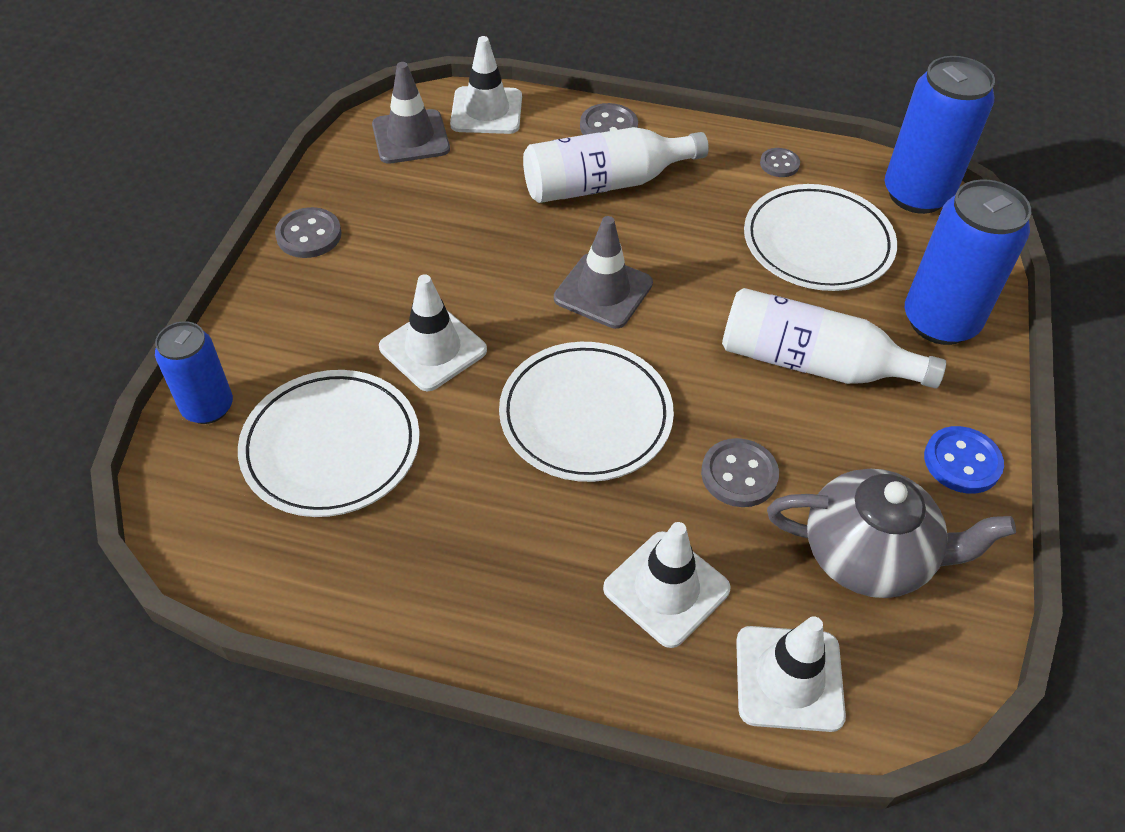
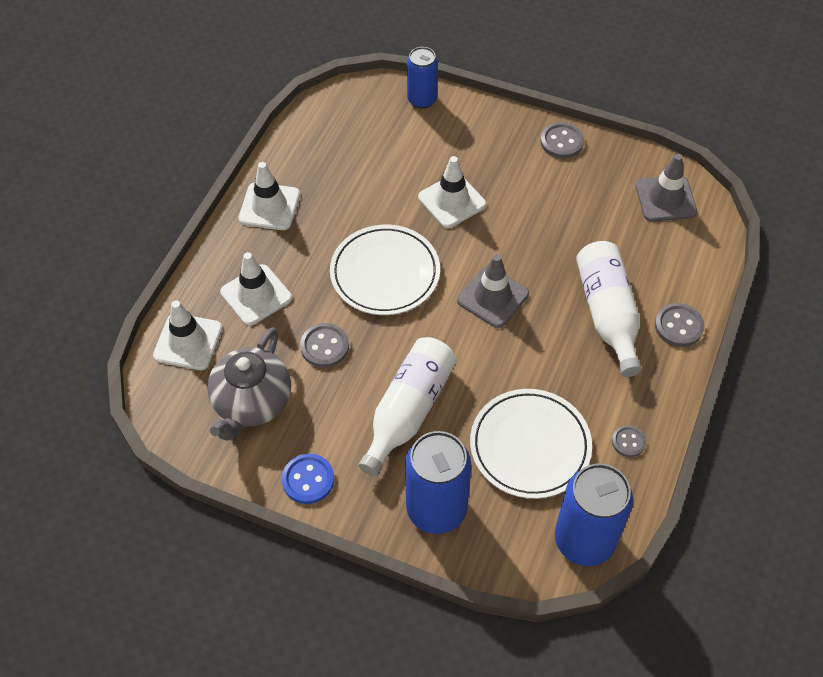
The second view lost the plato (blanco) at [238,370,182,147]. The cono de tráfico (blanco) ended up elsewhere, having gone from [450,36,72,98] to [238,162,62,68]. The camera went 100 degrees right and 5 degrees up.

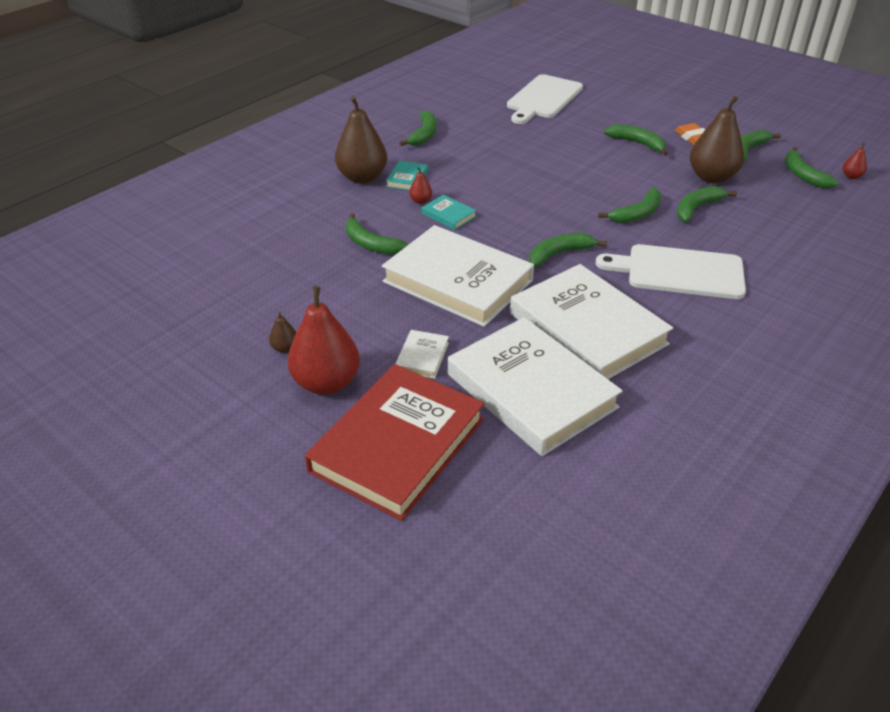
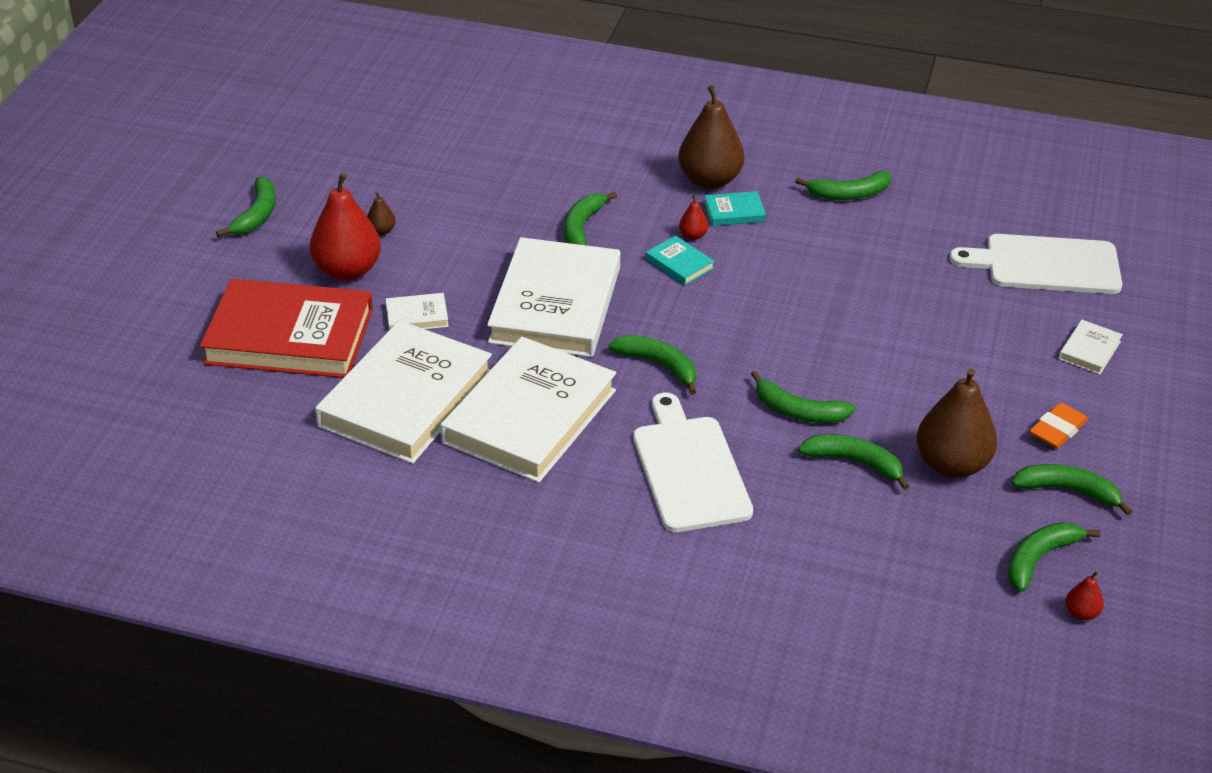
The second view gained the libro (blanco) at [1059,320,64,54]. The plátano (verde) ended up elsewhere, having gone from [604,124,64,32] to [216,177,60,60]. The libro (turquesa) at [422,195,55,35] ended up facing another way, 60 degrees counterclockwise from before. The camera went 65 degrees right and 0 degrees up.

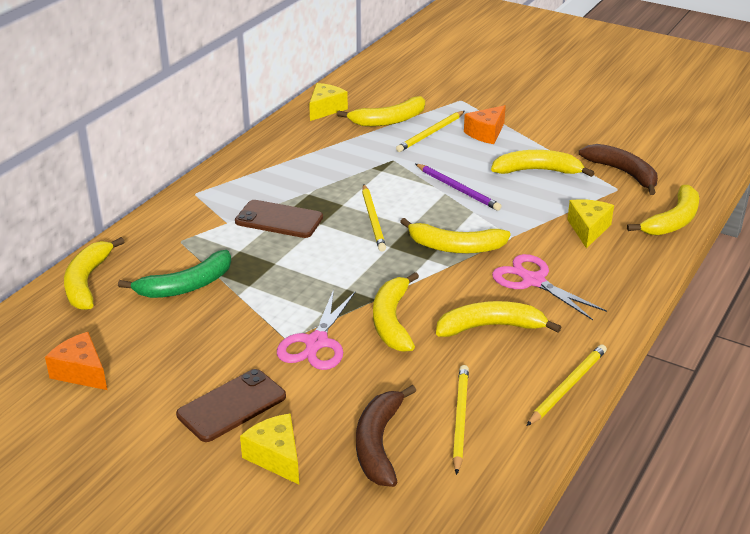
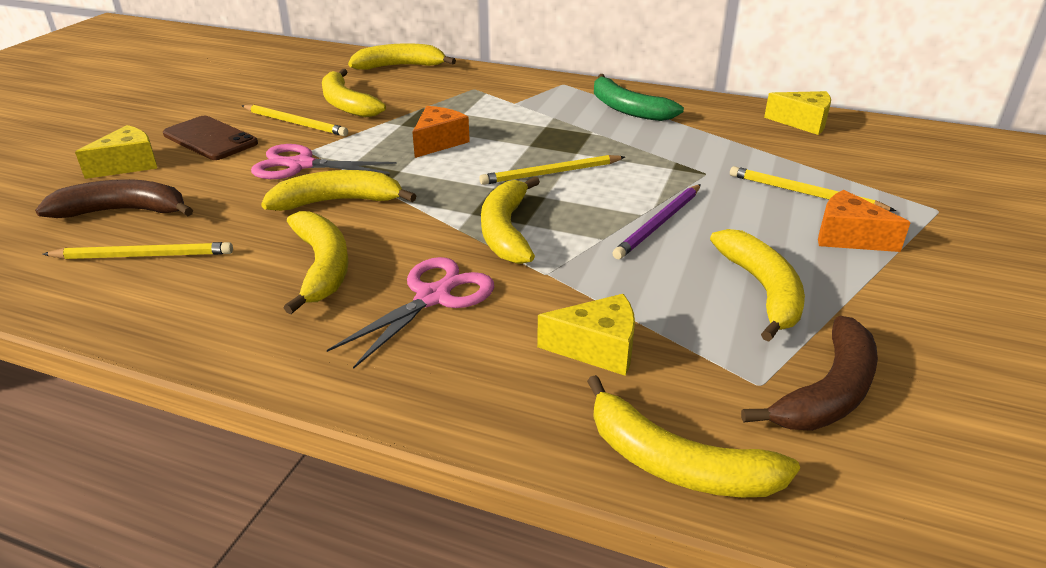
The second view lost the móvil (marrón) at [235,200,88,38]. The queso (naranja) ended up elsewhere, having gone from [45,332,62,58] to [412,106,58,52]. The plátano (verde) ended up elsewhere, having gone from [118,250,113,48] to [594,74,90,47]. The plátano (amarillo) ended up elsewhere, having gone from [337,96,88,31] to [322,69,64,48]. The lápiz (amarillo) ended up elsewhere, having gone from [527,344,80,82] to [242,105,106,31]. The camera went 80 degrees right and 0 degrees up.

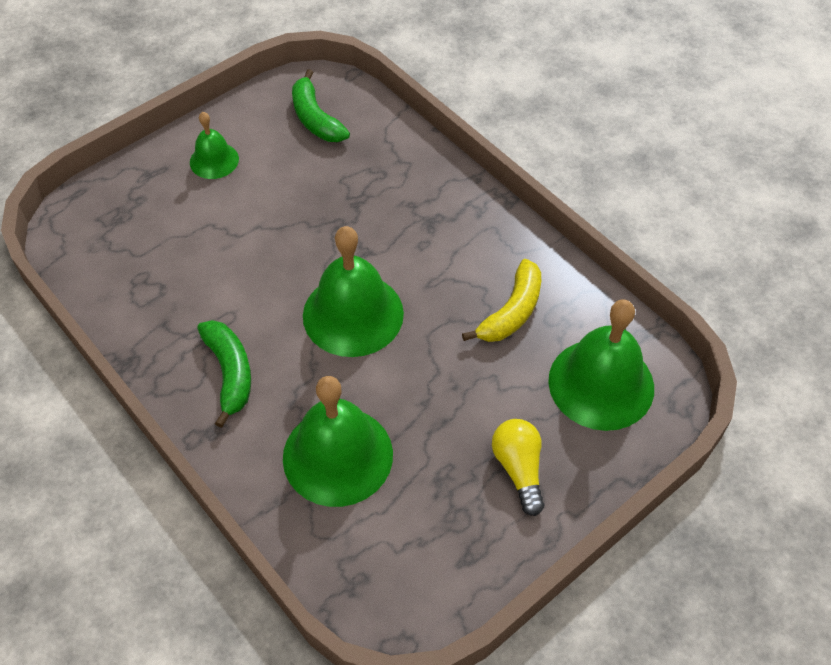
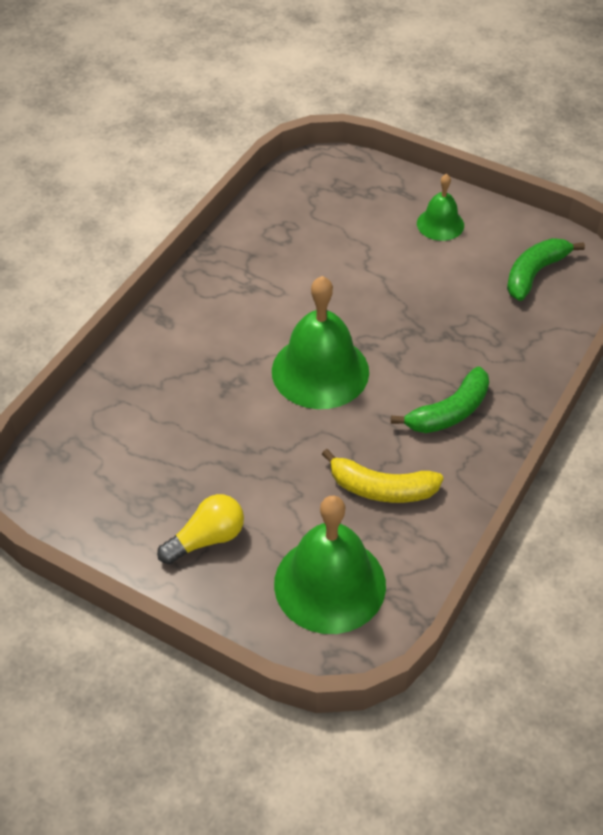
The second view lost the campana (verde) at [283,376,110,131]. The plátano (verde) ended up elsewhere, having gone from [197,320,54,108] to [391,367,98,66]. The camera went 70 degrees right and 5 degrees down.

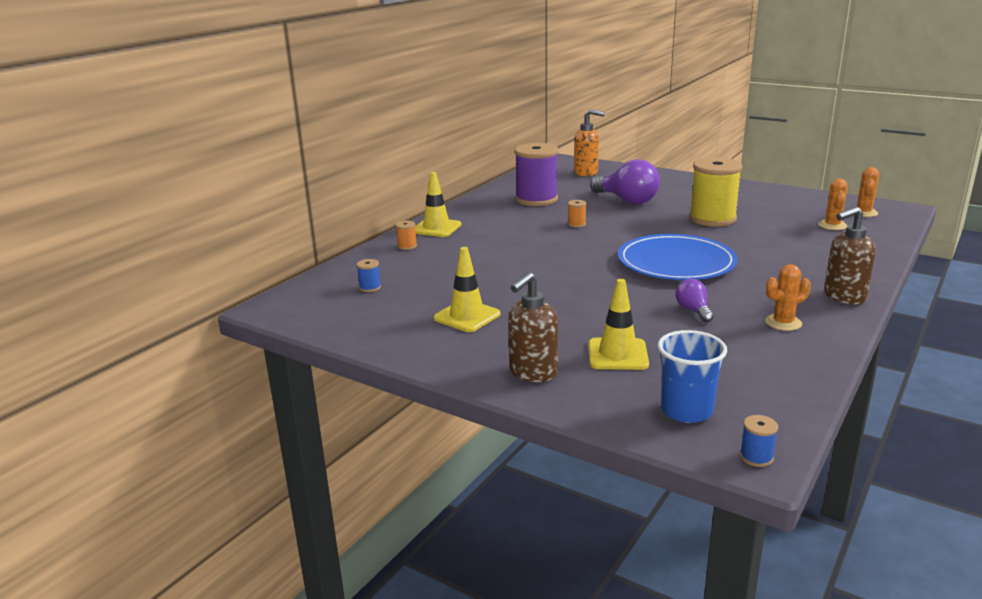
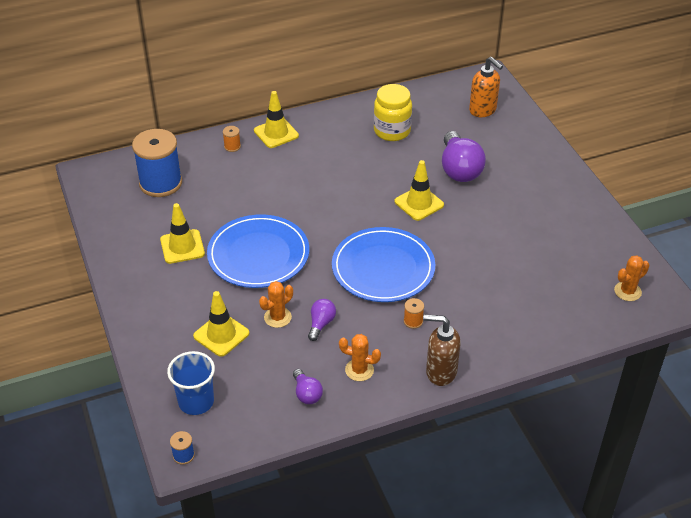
The second view lost the dispensador de jabón (marrón) at [508,272,50,110]. The second view lost the carrete (amarillo) at [689,157,53,70]. The second view gained the plato (azul) at [207,214,102,74]. The second view gained the bombilla (morado) at [293,369,30,35]. The second view gained the cono de tráfico (amarillo) at [395,160,49,61]. The carrete (naranja) ended up elsewhere, having gone from [568,200,19,28] to [404,298,20,31]. The cactus (naranja) ended up elsewhere, having gone from [818,178,30,52] to [259,281,34,47]. Where the carrete (morado) stood at [515,143,43,63], the tarro (amarillo) came to stand at [374,84,38,57]. The size of the carrete (azul) at [356,259,25,33] changed by a factor of 2.49. The camera went 35 degrees right and 20 degrees up.

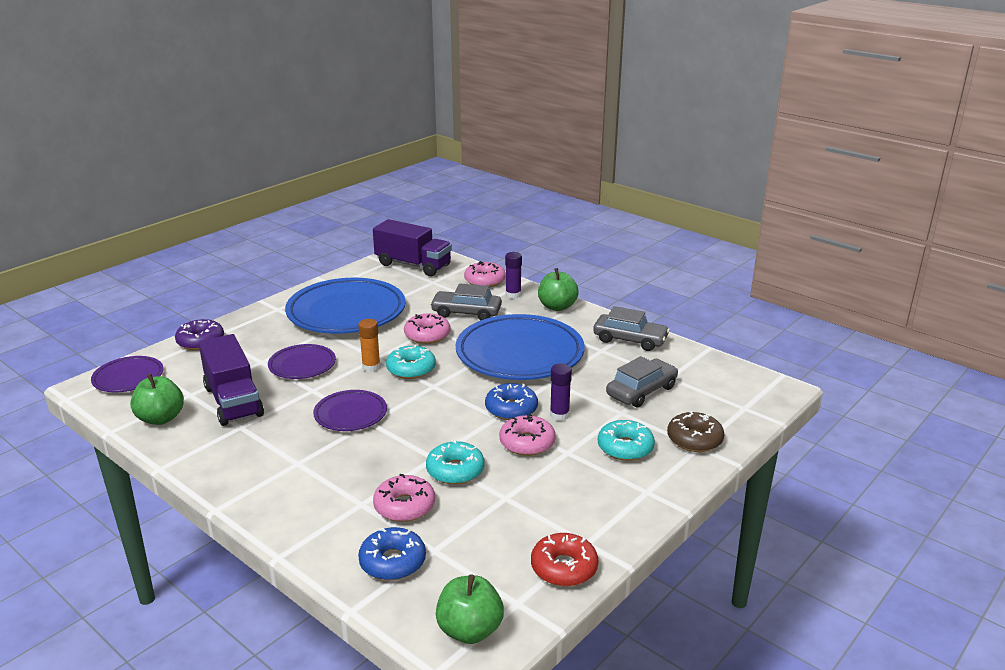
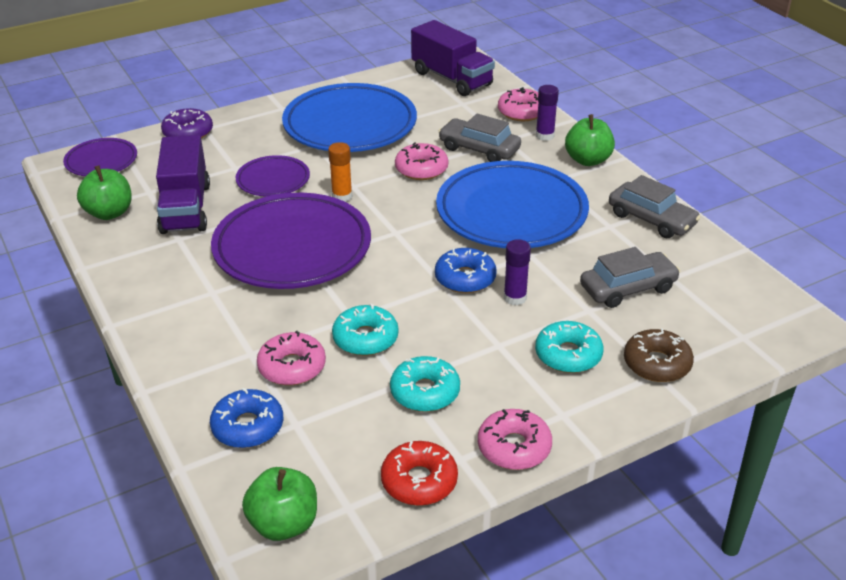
The rosquilla (turquesa) ended up elsewhere, having gone from [386,345,50,34] to [390,356,70,56]. The rosquilla (rosa) ended up elsewhere, having gone from [499,414,57,42] to [478,409,74,61]. The size of the plato (morado) at [313,390,74,41] changed by a factor of 1.96. The camera went 20 degrees right and 10 degrees up.

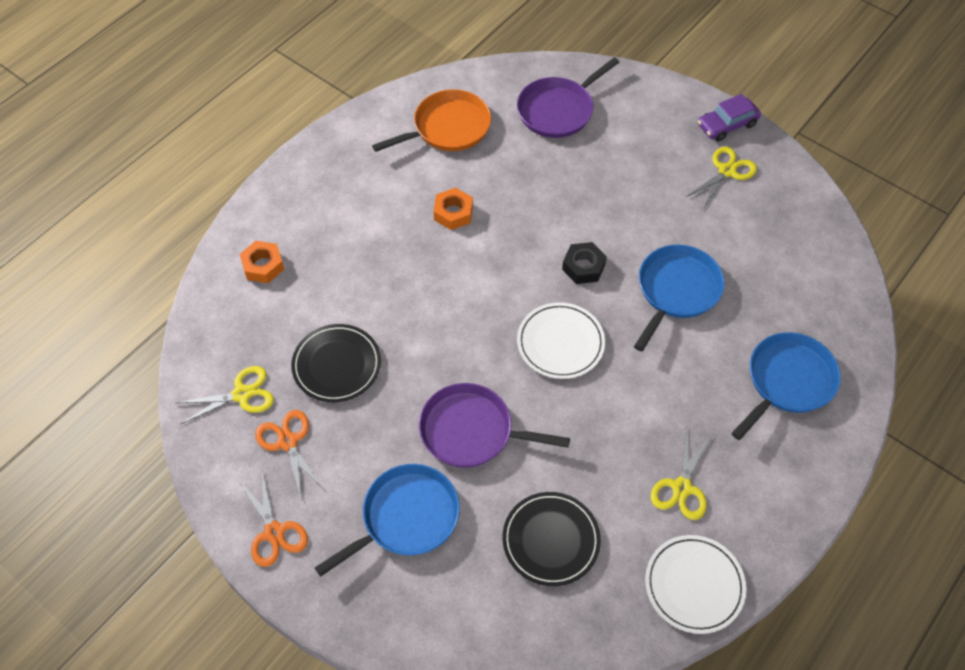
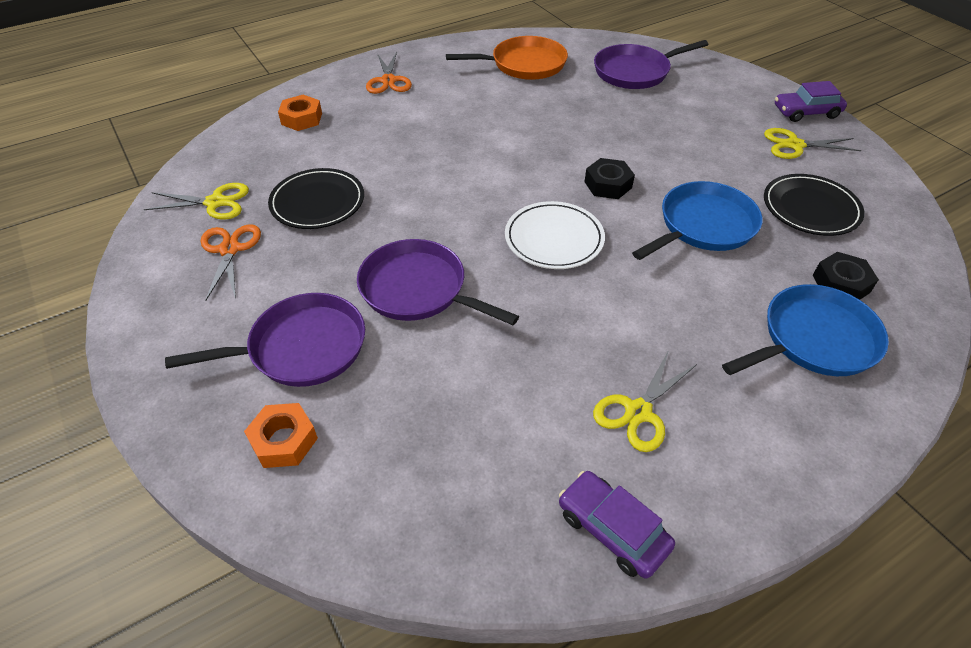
The second view gained the tuerca (negro) at [813,252,66,48]. The tijeras (naranja) ended up elsewhere, having gone from [238,472,70,95] to [366,52,46,42]. The tuerca (naranja) ended up elsewhere, having gone from [434,188,39,42] to [244,403,74,65]. The plato (negro) ended up elsewhere, having gone from [503,492,98,94] to [764,174,100,62]. Where the plato (blanco) stood at [645,535,101,99], the coche (morado) came to stand at [559,471,116,108]. What was the sartén (azul) at [315,464,145,113] turned into the sartén (morado) at [165,293,200,94]. The tijeras (amarillo) at [686,147,71,62] ended up facing another way, 150 degrees counterclockwise from before. The camera went 20 degrees right and 10 degrees down.

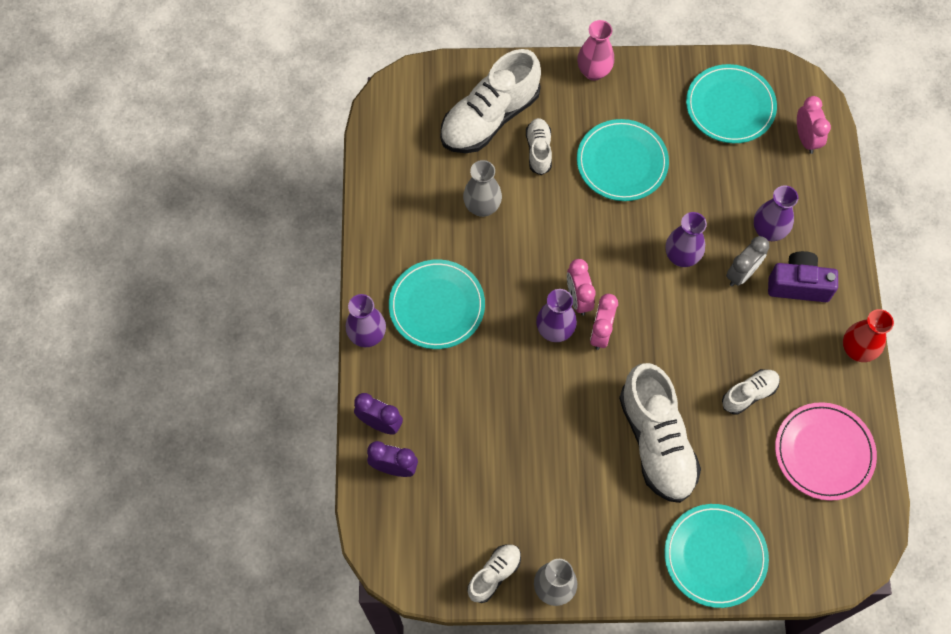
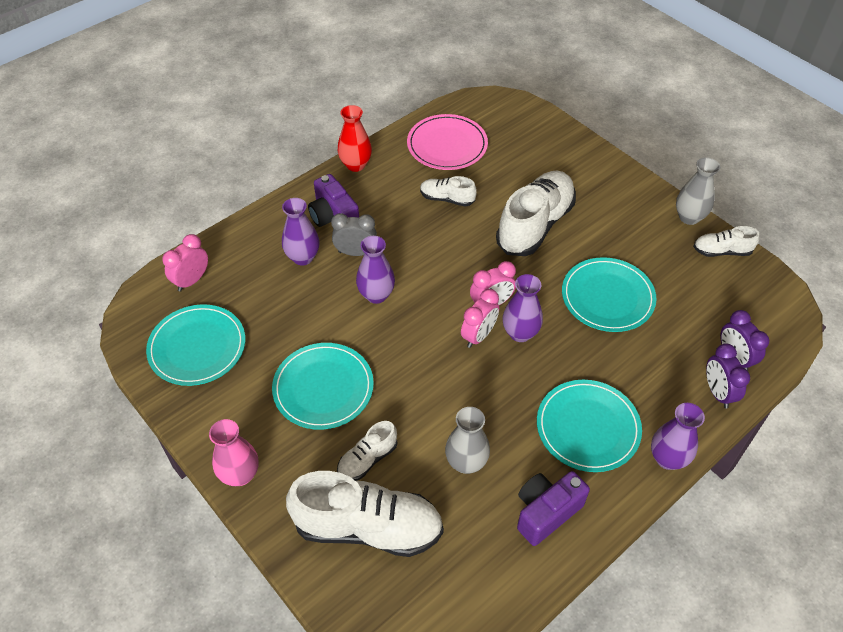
The second view gained the cámara (morado) at [517,471,73,75]. The plato (turquesa) ended up elsewhere, having gone from [664,504,105,104] to [562,257,94,75]. The camera went 130 degrees left and 15 degrees down.

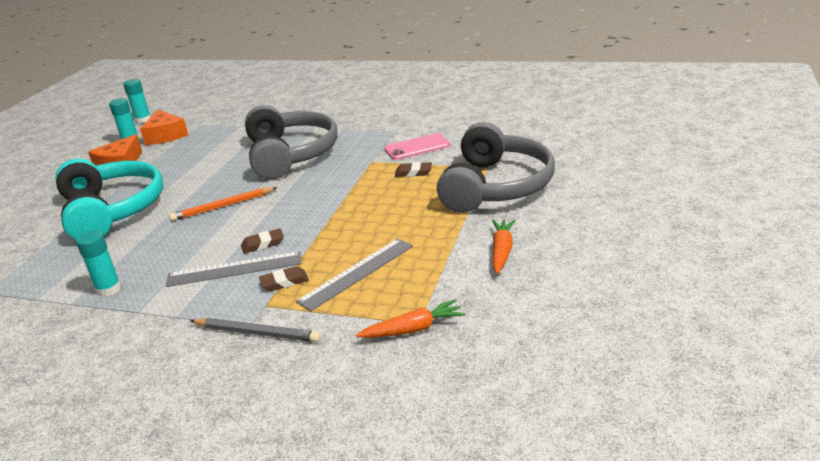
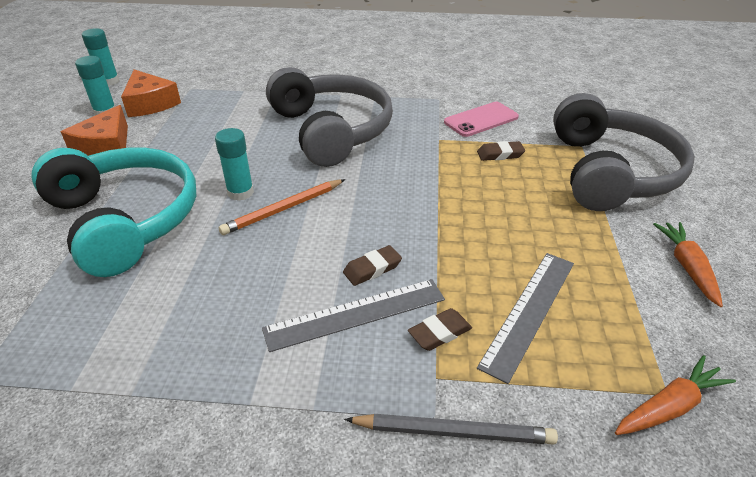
The barra de pegamento (turquesa) ended up elsewhere, having gone from [76,230,46,67] to [215,128,39,73]. The camera went 15 degrees left and 10 degrees up.

